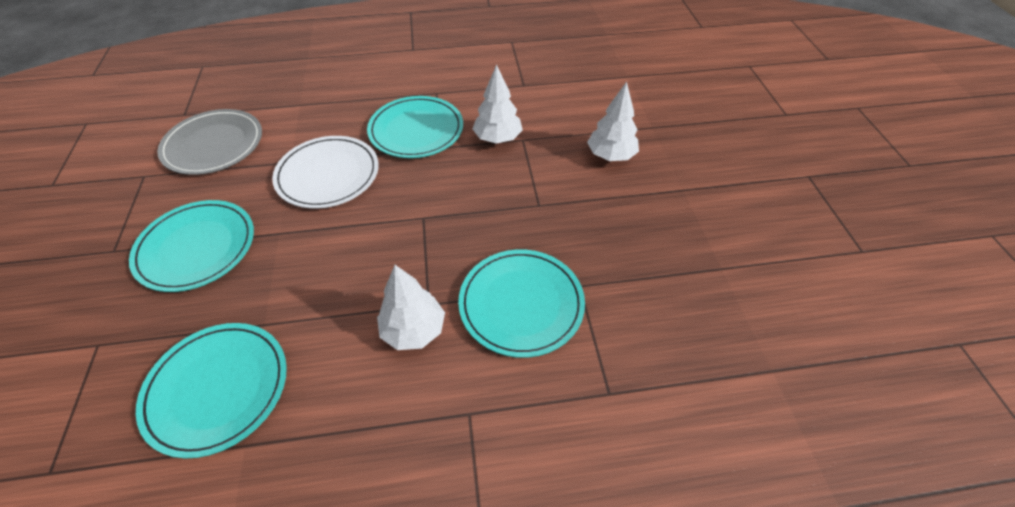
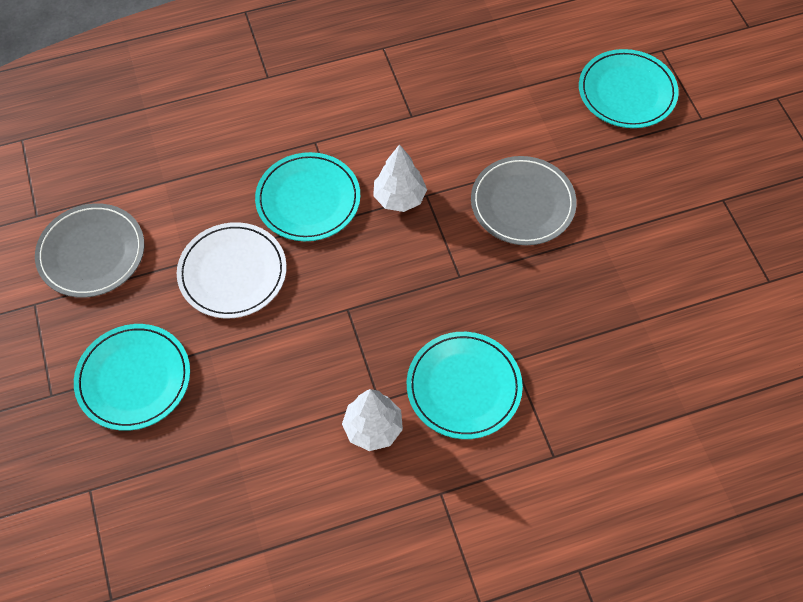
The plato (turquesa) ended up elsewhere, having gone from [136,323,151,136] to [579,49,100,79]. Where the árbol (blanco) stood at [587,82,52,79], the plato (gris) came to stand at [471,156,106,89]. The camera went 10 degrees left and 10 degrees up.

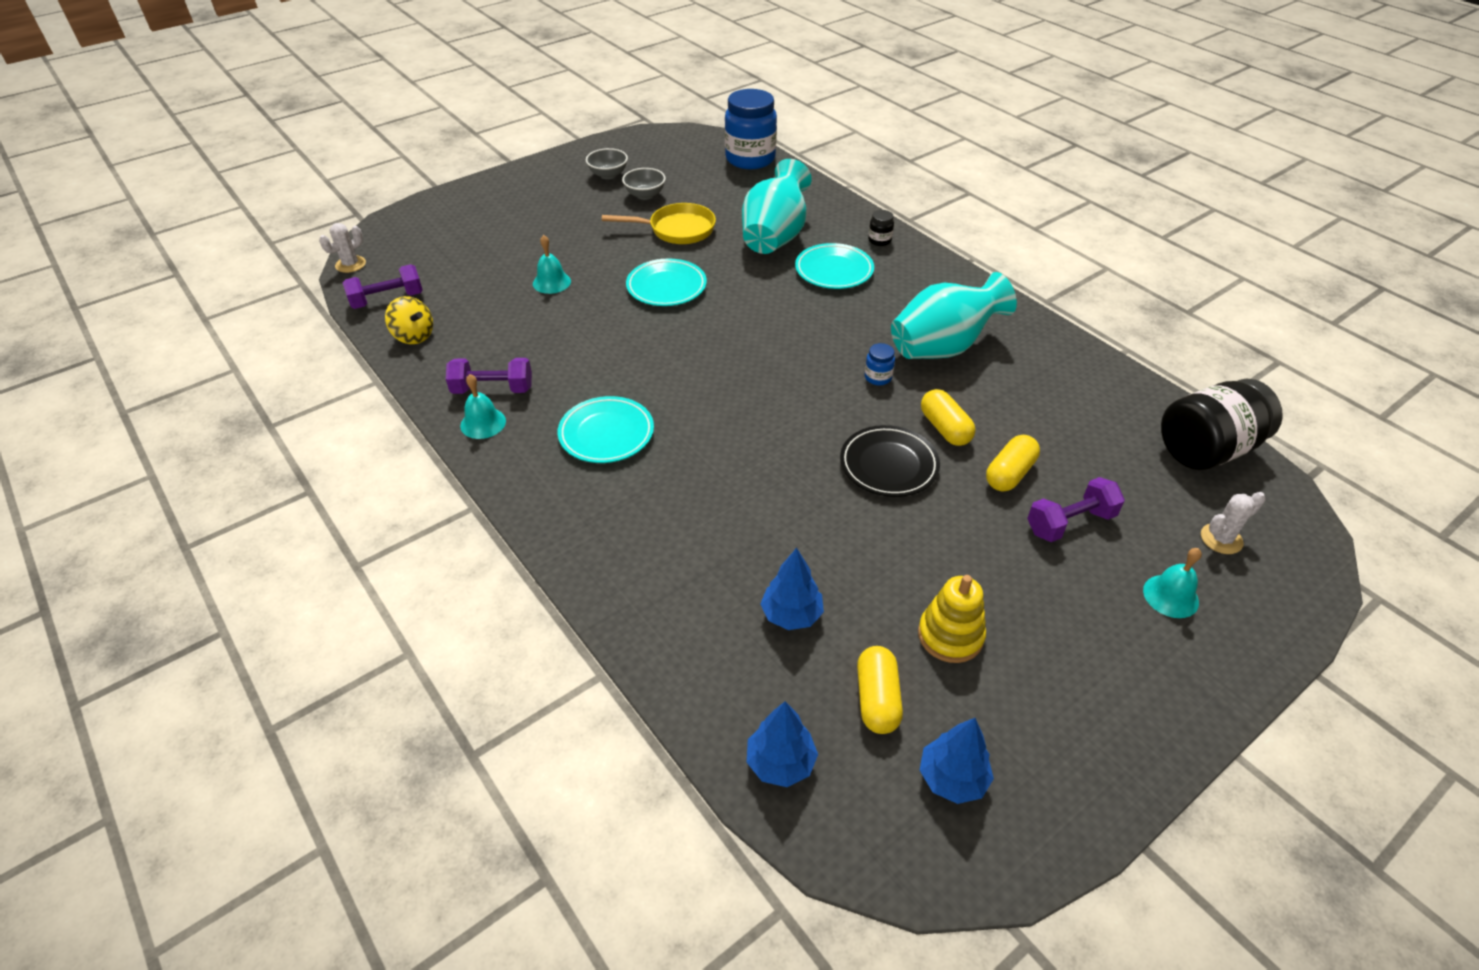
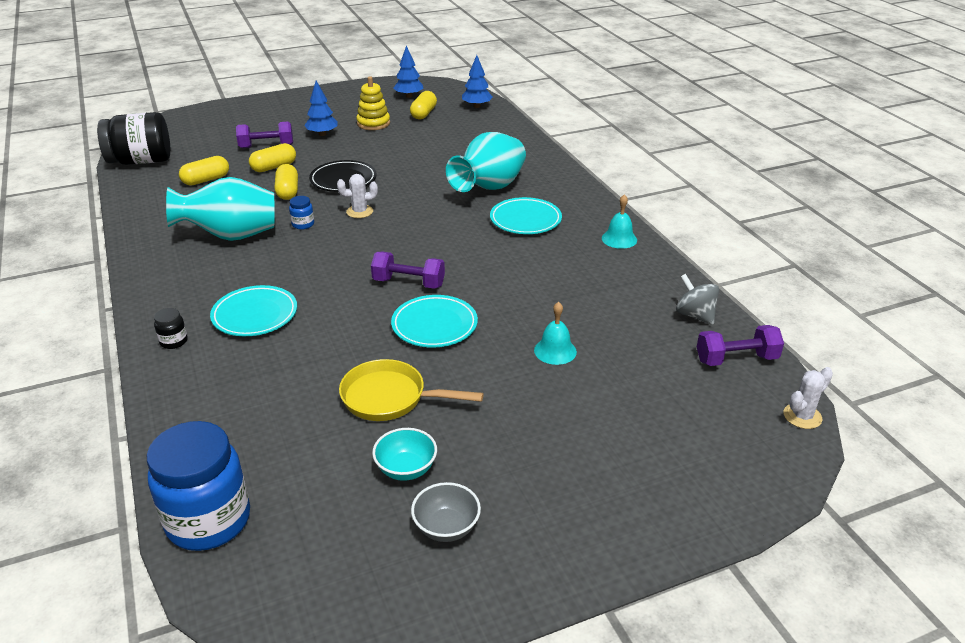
The second view lost the campana (turquesa) at [1143,548,59,70]. The second view gained the cápsula (amarillo) at [179,156,50,30]. The mancuerna (morado) ended up elsewhere, having gone from [446,358,86,36] to [371,252,74,37]. The florero (turquesa) ended up elsewhere, having gone from [742,159,70,95] to [446,132,80,60]. The árbol (azul) ended up elsewhere, having gone from [760,548,64,82] to [304,81,34,55]. The cactus (blanco) ended up elsewhere, having gone from [1201,492,65,62] to [337,174,41,44]. What was the peonza (amarillo) at [385,296,48,48] turned into the peonza (gris) at [676,274,43,51]. What was the cuenco (gris) at [622,168,44,32] turned into the cuenco (turquesa) at [372,428,65,53]. The camera went 165 degrees left and 10 degrees down.

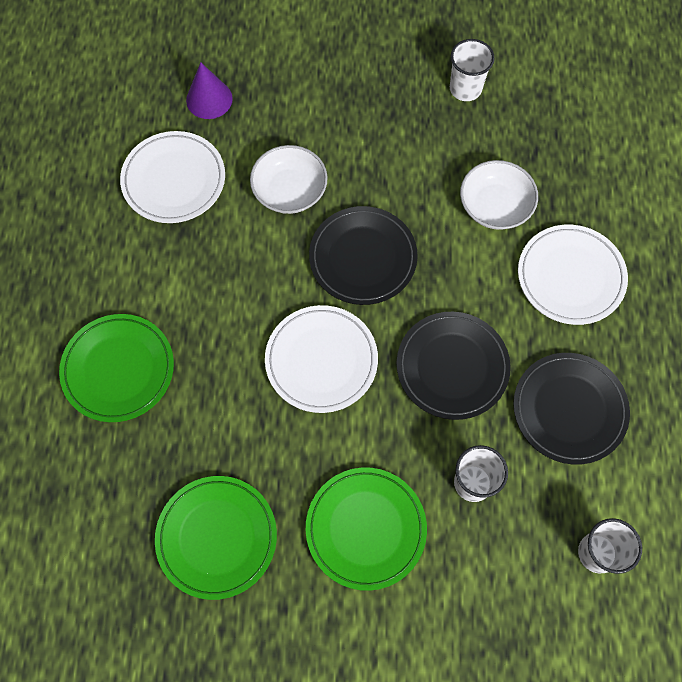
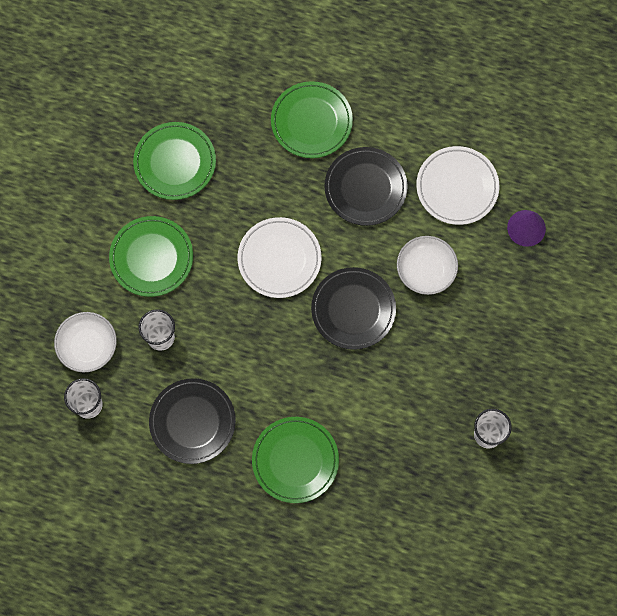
The plato (negro) ended up elsewhere, having gone from [397,312,114,108] to [324,147,84,79]. The cuenco (blanco) ended up elsewhere, having gone from [460,160,78,70] to [54,312,63,61]. What was the plato (blanco) at [518,225,110,100] turned into the plato (verde) at [252,417,87,86]. The camera went 105 degrees right and 5 degrees up.

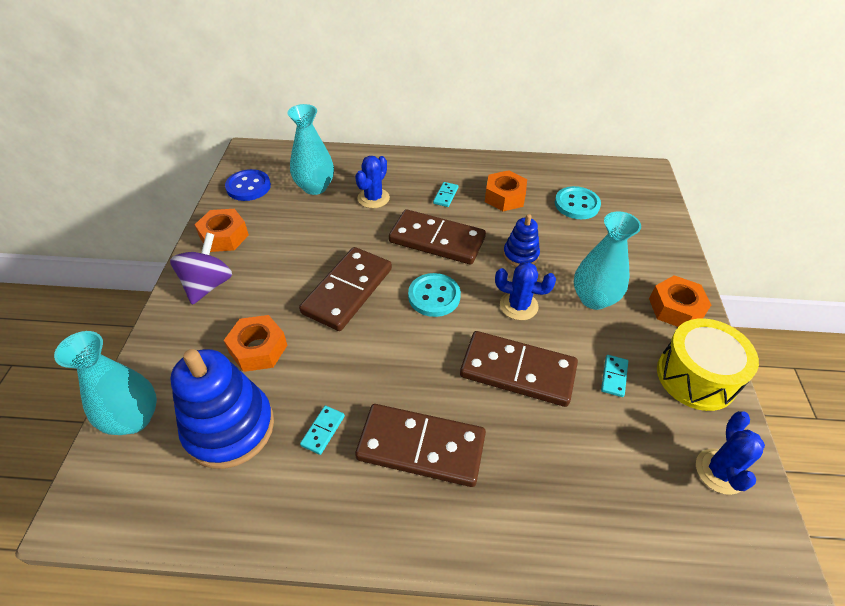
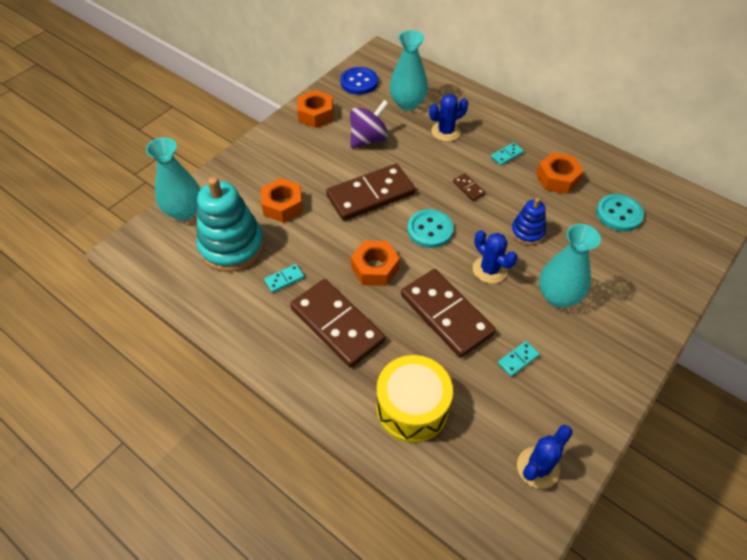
The peonza (morado) ended up elsewhere, having gone from [170,233,62,72] to [350,100,39,48]. The tuerca (naranja) ended up elsewhere, having gone from [649,275,62,52] to [351,241,49,45]. The tambor (amarillo) ended up elsewhere, having gone from [657,318,102,93] to [376,355,77,88]. What was the juguete apilable (azul) at [170,349,104,120] turned into the juguete apilable (turquesa) at [196,177,68,95]. The size of the ficha de dominó (marrón) at [389,209,97,56] changed by a factor of 0.41. The camera went 35 degrees right and 5 degrees up.

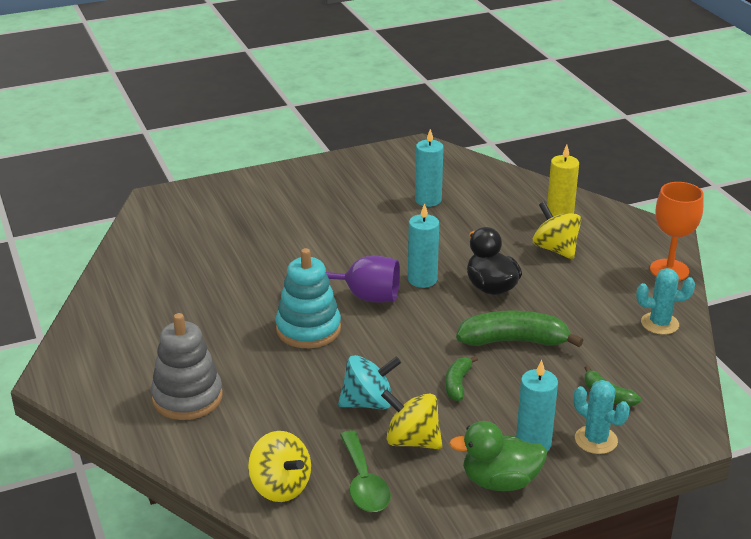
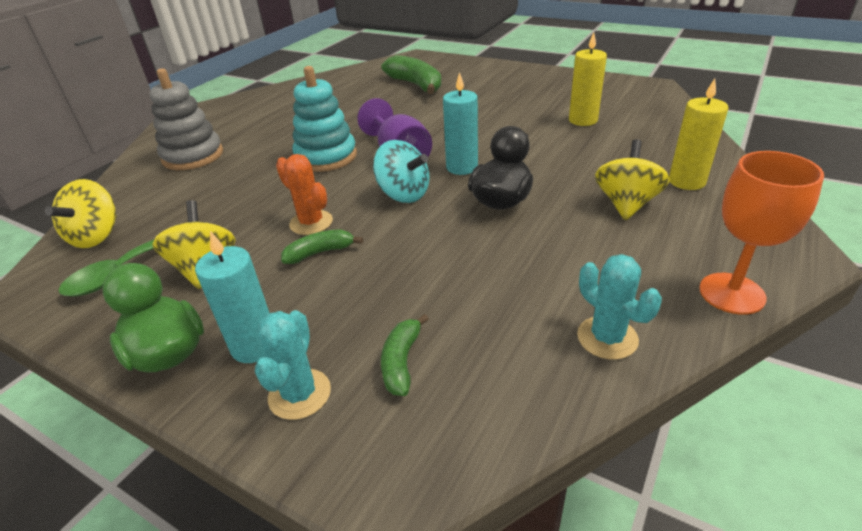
The second view gained the cactus (naranja) at [276,154,57,81]. The peonza (turquesa) ended up elsewhere, having gone from [338,355,63,55] to [373,140,57,63]. The plátano (verde) ended up elsewhere, having gone from [456,310,127,37] to [381,55,60,39]. What was the vela (turquesa) at [415,129,29,78] turned into the vela (amarillo) at [569,32,38,94]. The camera went 55 degrees right and 5 degrees up.

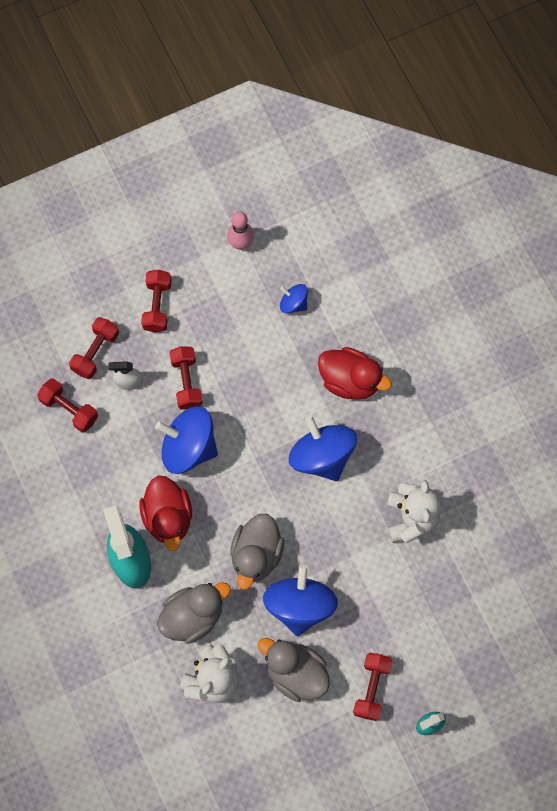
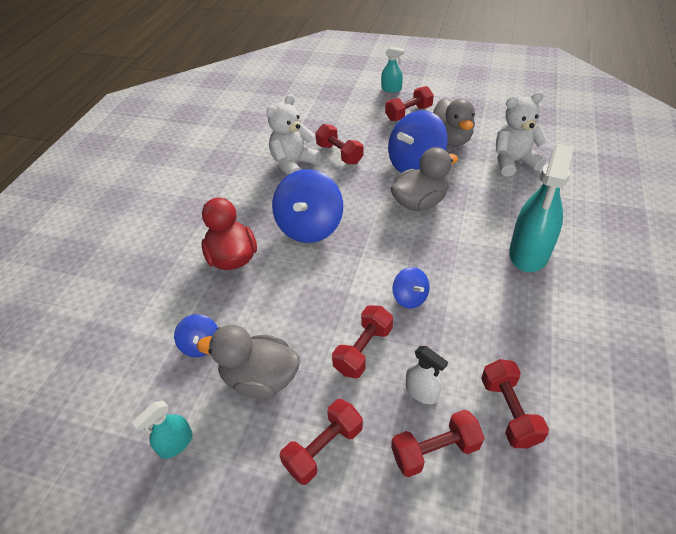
The second view lost the pato (rojo) at [139,476,53,75]. The second view gained the mancuerna (rojo) at [315,124,49,40]. The pato (gris) ended up elsewhere, having gone from [157,582,74,62] to [197,325,103,73]. Where the bolo (rosa) stood at [227,211,27,39], the pulverizador (turquesa) came to stand at [132,401,60,58]. The size of the peonza (azul) at [155,406,63,68] changed by a factor of 0.50. The camera went 135 degrees left and 25 degrees down.

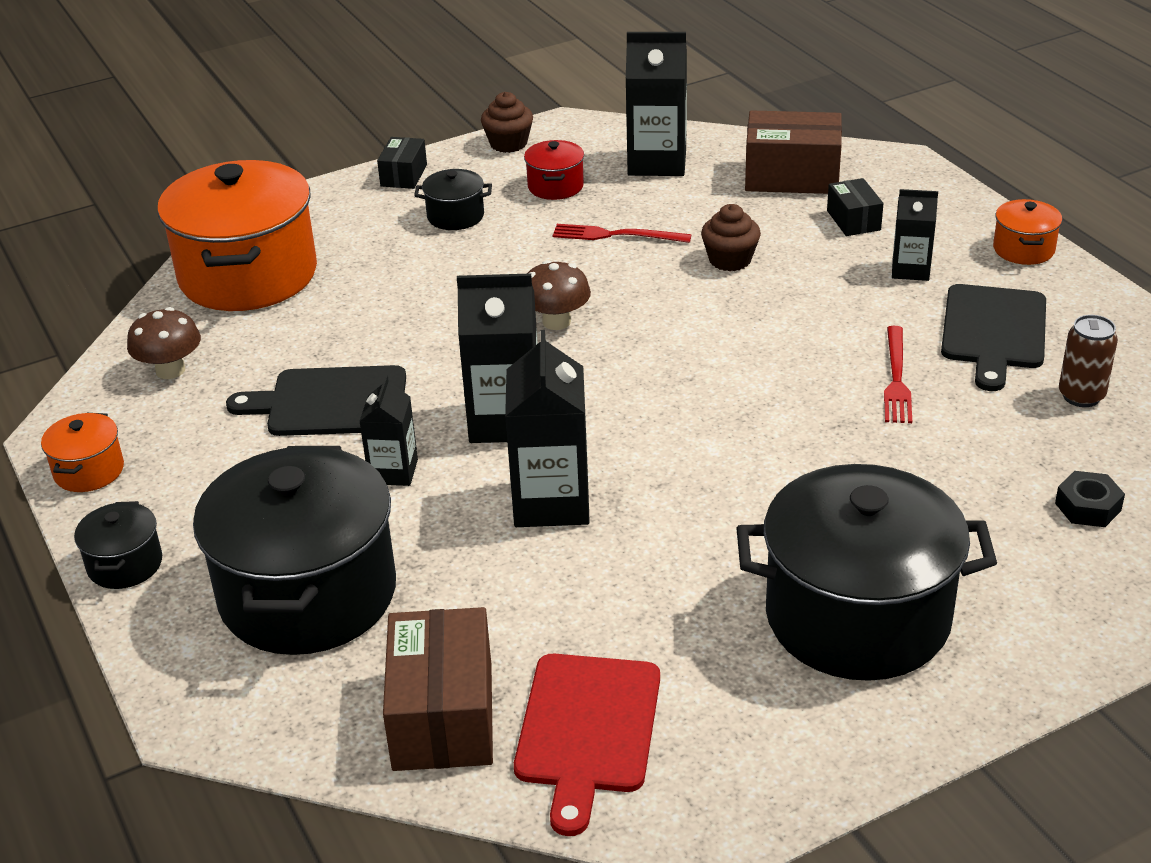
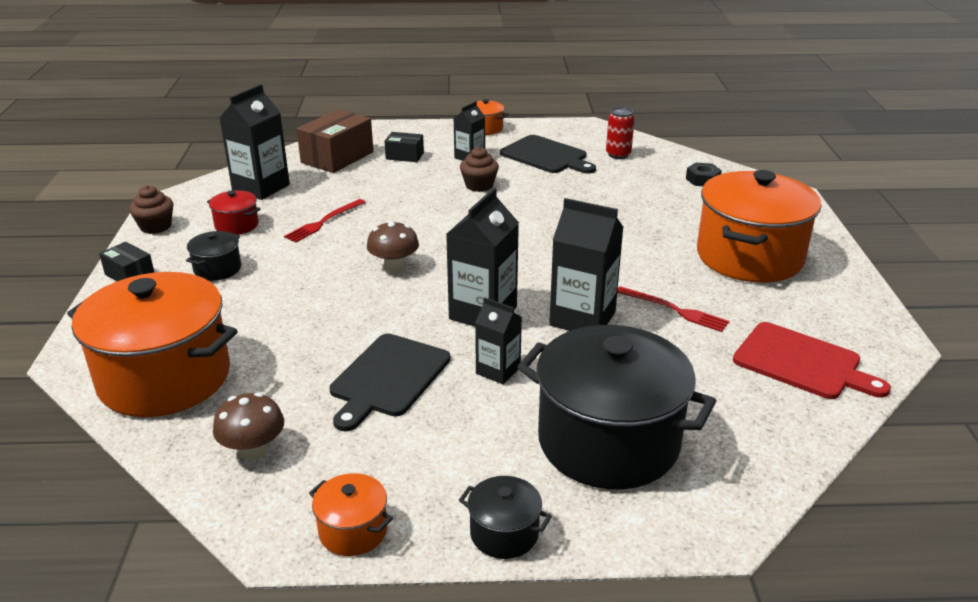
The second view lost the caja (marrón) at [383,607,110,164]. The magdalena (marrón) ended up elsewhere, having gone from [701,204,60,67] to [460,147,39,45]. The tenedor (rojo) ended up elsewhere, having gone from [884,326,28,97] to [617,286,112,46]. What was the olla (negro) at [736,464,261,217] turned into the olla (naranja) at [697,170,124,113]. What was the lata (marrón) at [1059,315,59,92] turned into the lata (rojo) at [606,107,29,52]. The camera went 65 degrees left and 5 degrees down.

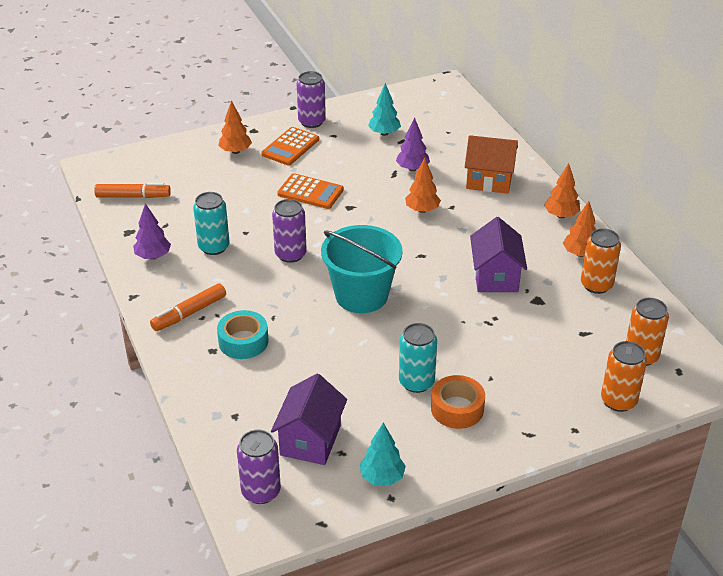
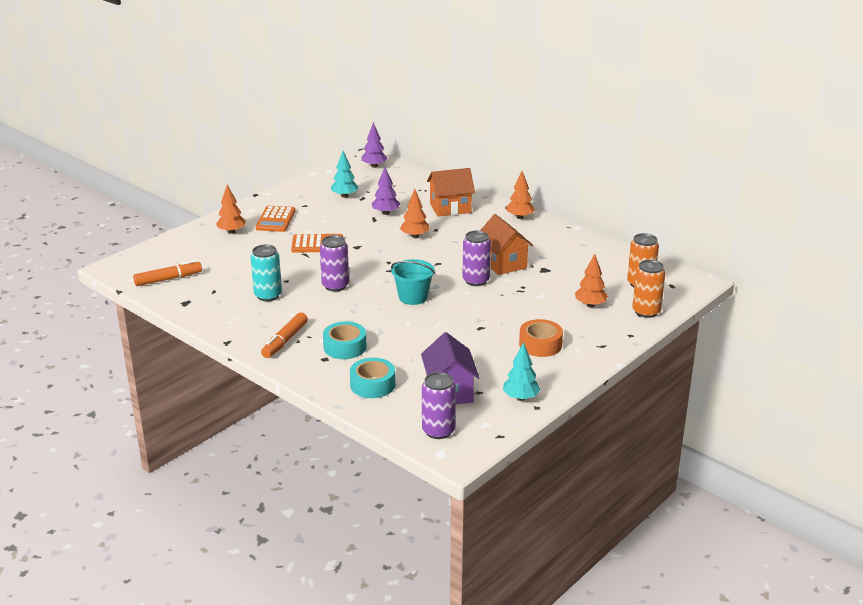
The second view lost the lata (turquesa) at [399,323,38,70]. The second view lost the lata (naranja) at [581,228,40,66]. The second view gained the cinta adhesiva (turquesa) at [350,358,45,40]. The árbol (morado) ended up elsewhere, having gone from [133,203,38,57] to [361,122,27,46]. The lata (morado) ended up elsewhere, having gone from [297,71,29,57] to [463,231,28,55]. The árbol (naranja) ended up elsewhere, having gone from [563,201,33,56] to [575,254,33,53]. What was the casa (morado) at [470,217,57,75] turned into the casa (naranja) at [480,214,53,61]. The size of the balde (turquesa) at [321,225,82,88] changed by a factor of 0.64. The camera went 25 degrees left and 10 degrees down.

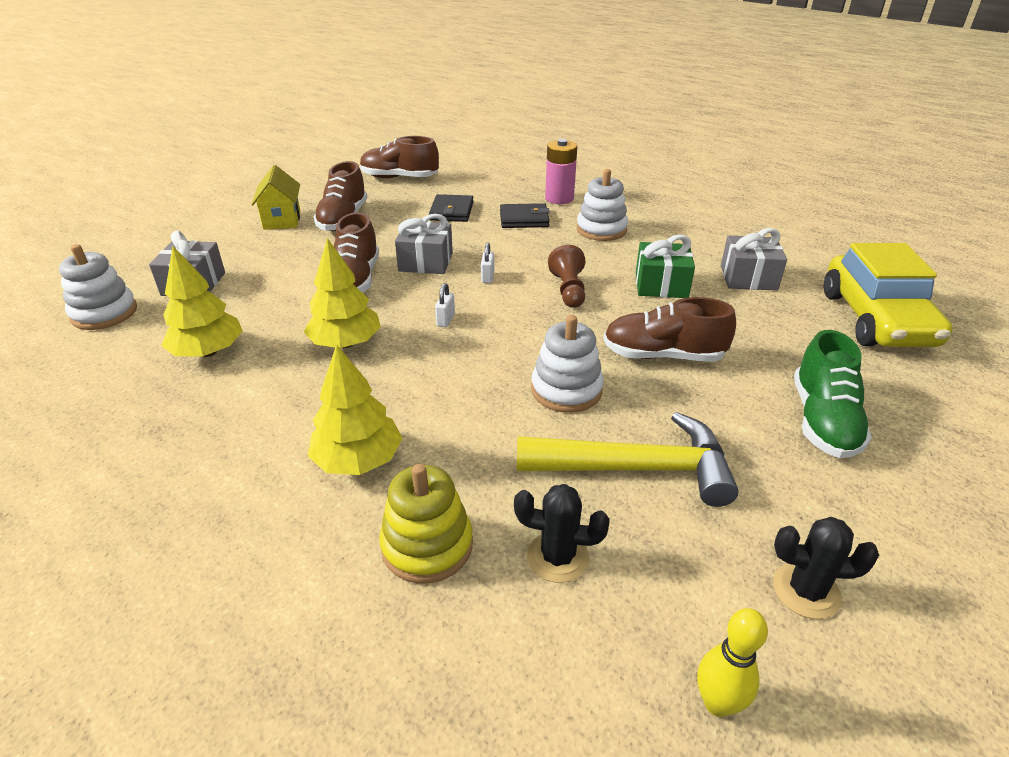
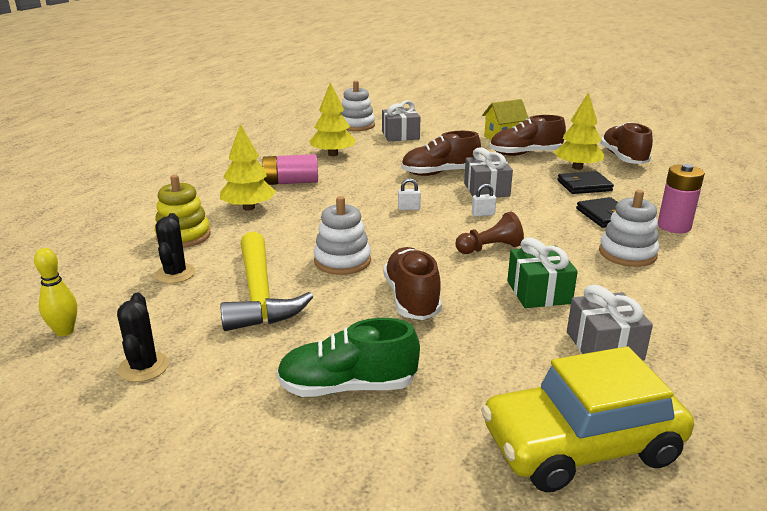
The second view gained the pila (rosa) at [262,154,56,31]. The árbol (amarillo) ended up elsewhere, having gone from [304,238,77,110] to [555,92,49,78]. The camera went 75 degrees right and 10 degrees down.

